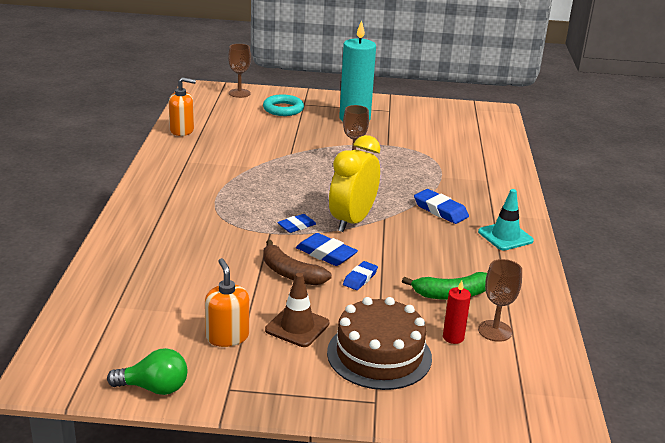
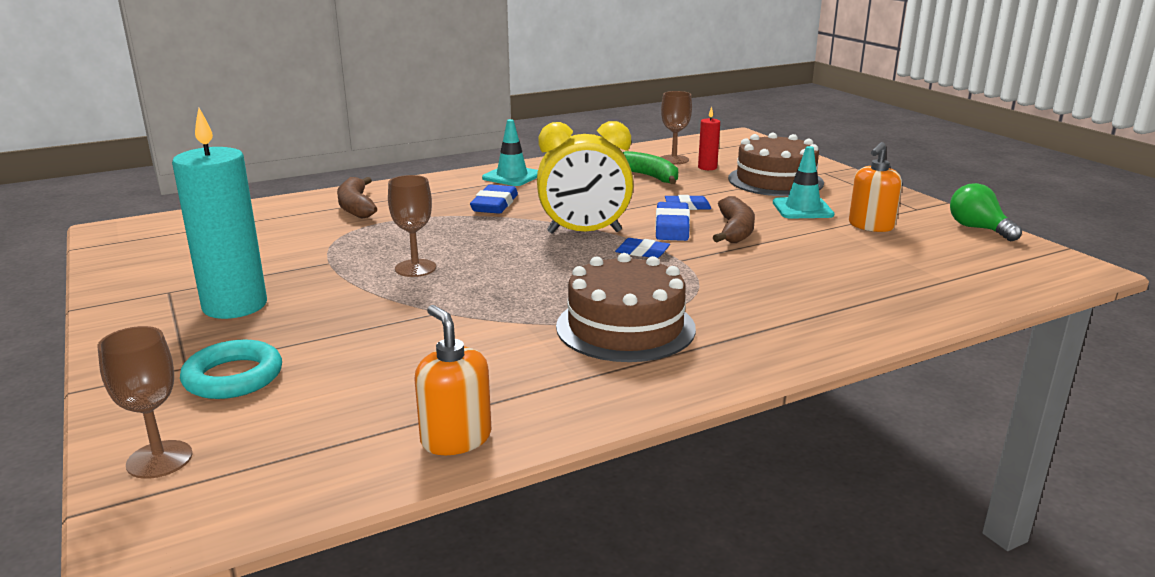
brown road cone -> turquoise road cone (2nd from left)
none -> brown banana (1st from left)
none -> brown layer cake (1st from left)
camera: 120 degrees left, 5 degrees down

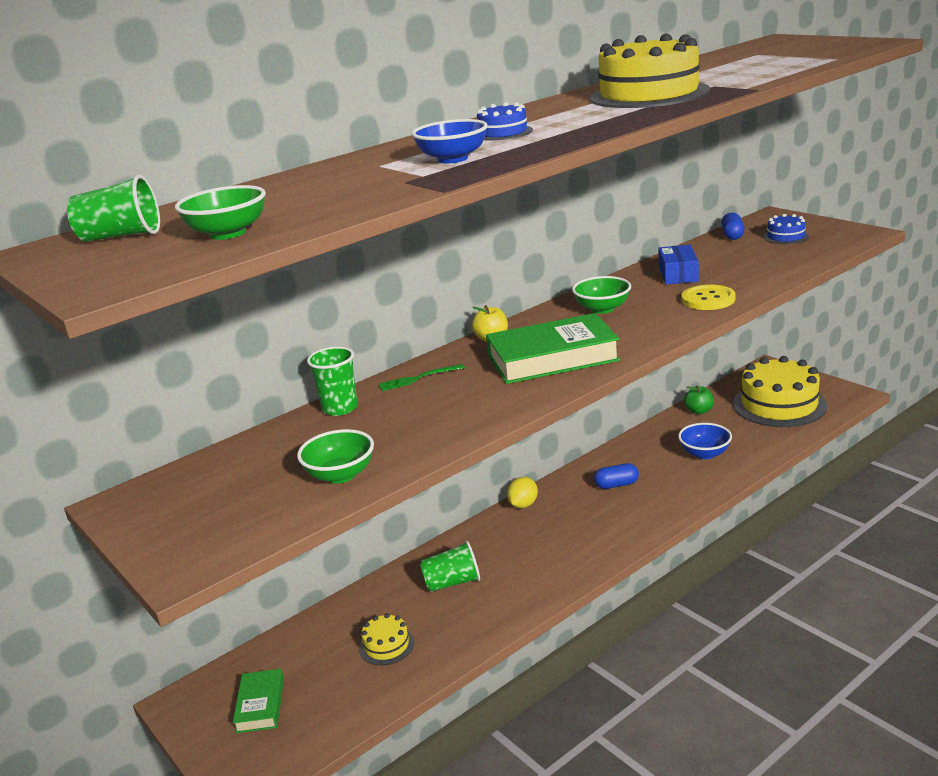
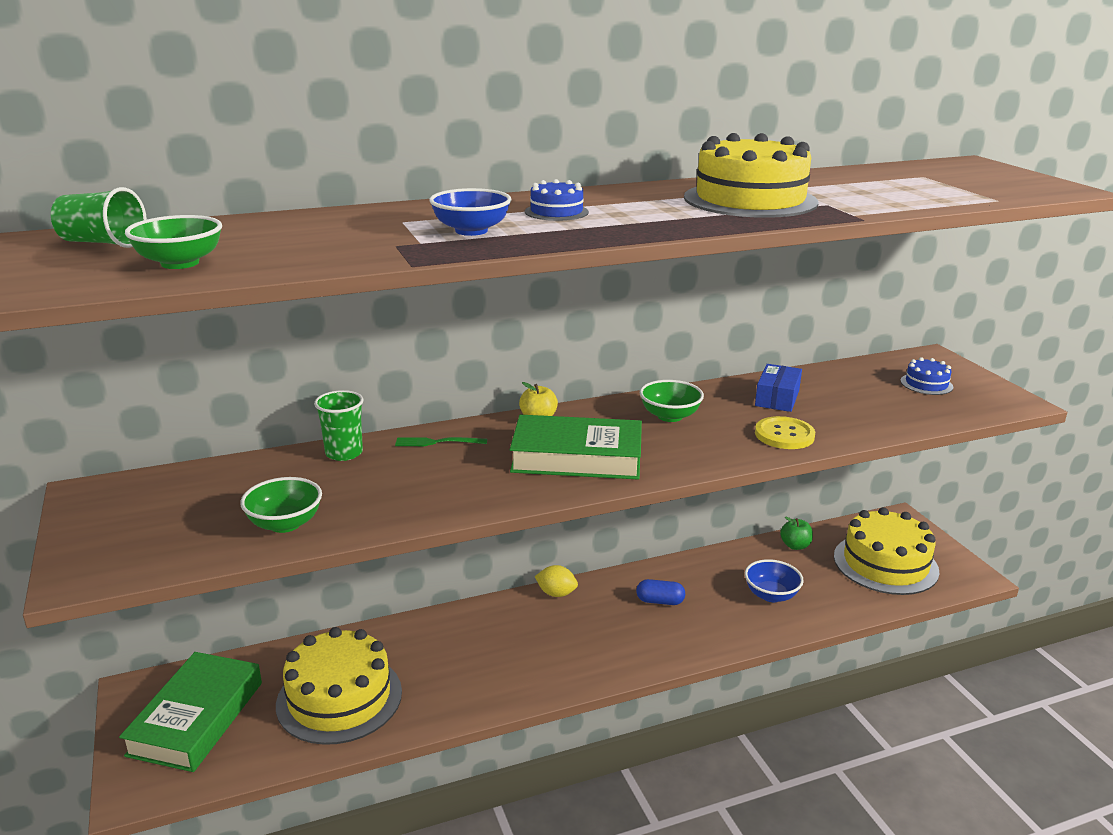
emerald book (1st from left), x1.87
yellow layer cake (1st from left), x2.17
emerald cup (3rd from left) -> none
yellow toy lemon, 60 degrees clockwise
cobalt pill (2nd from left) -> none
camera: 15 degrees right, 0 degrees up

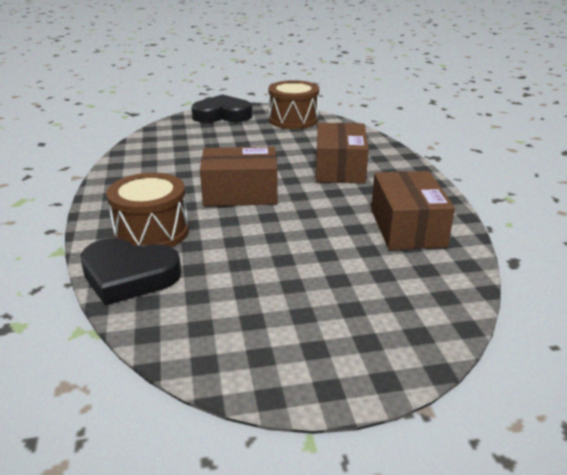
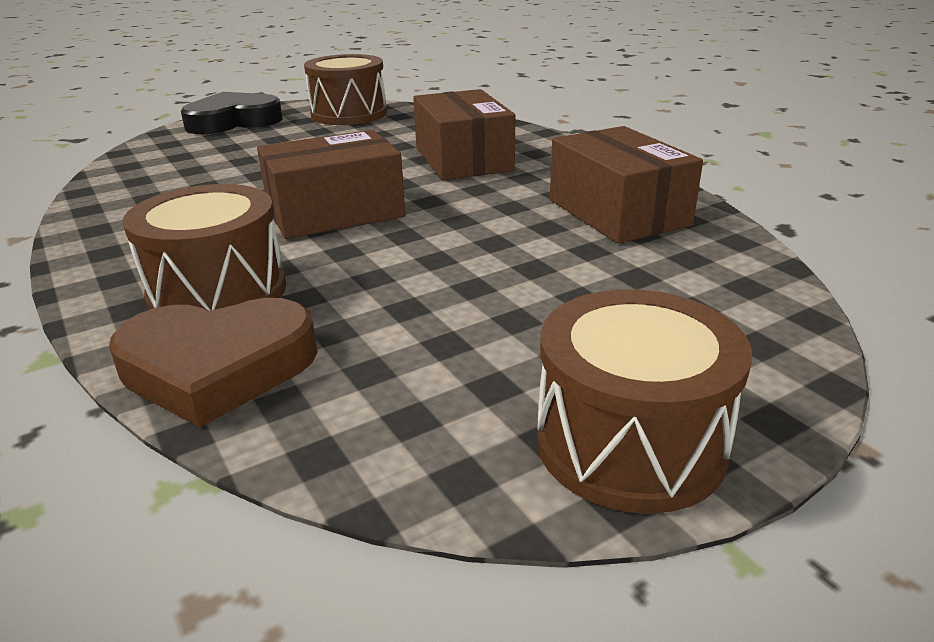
jet-black heart shape (1st from left) -> brown heart shape
none -> brown toy drum (3rd from left)
camera: 20 degrees left, 0 degrees up

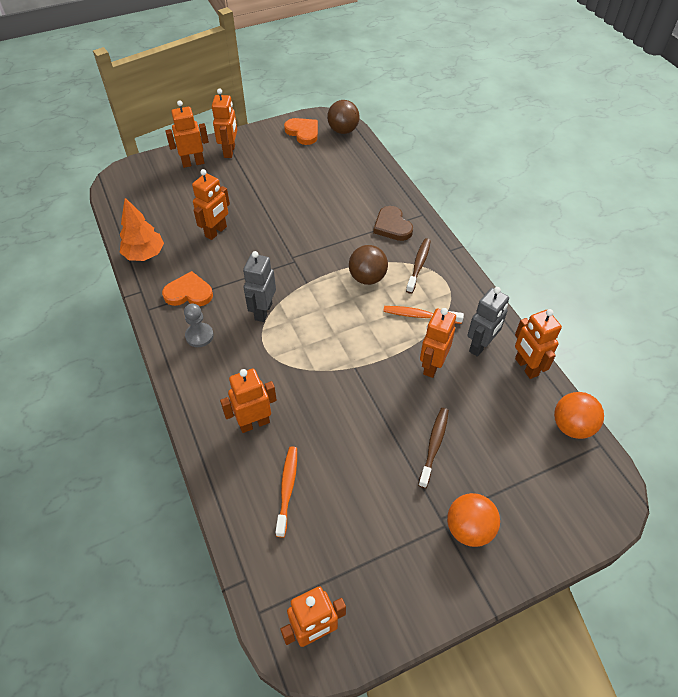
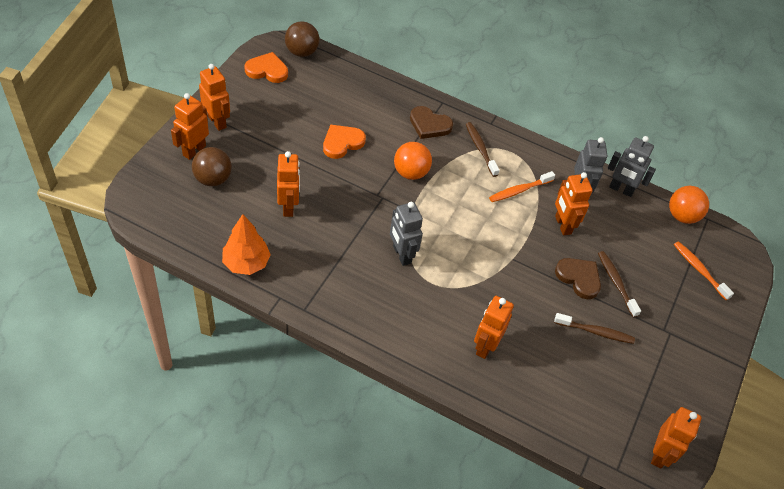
bright orange heart shape (1st from left in the first image) -> bright orange heart shape (2nd from left), move
gray game pawn -> none
bright orange toothbrush (1st from left in the first image) -> bright orange toothbrush (2nd from left), move
brown ball (2nd from left in the first image) -> brown ball (1st from left), move
bright orange ball (1st from left), move
bright orange robot figure (7th from left) -> gray robot figure (3rd from left)
none -> brown toothbrush (2nd from left)
none -> brown heart shape (2nd from left)
camera: 45 degrees left, 0 degrees up

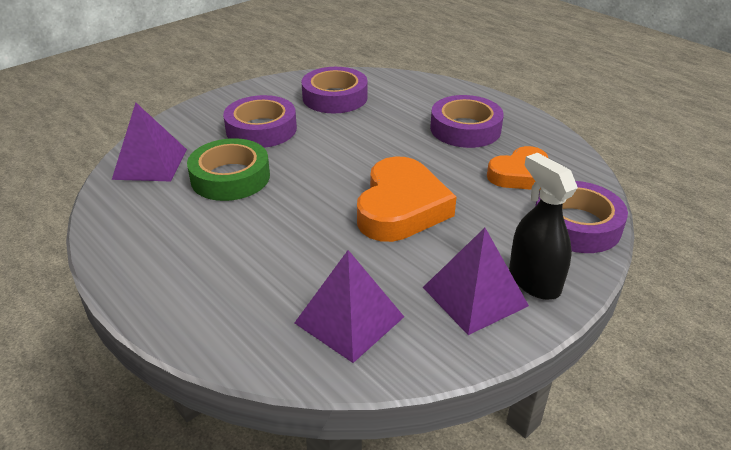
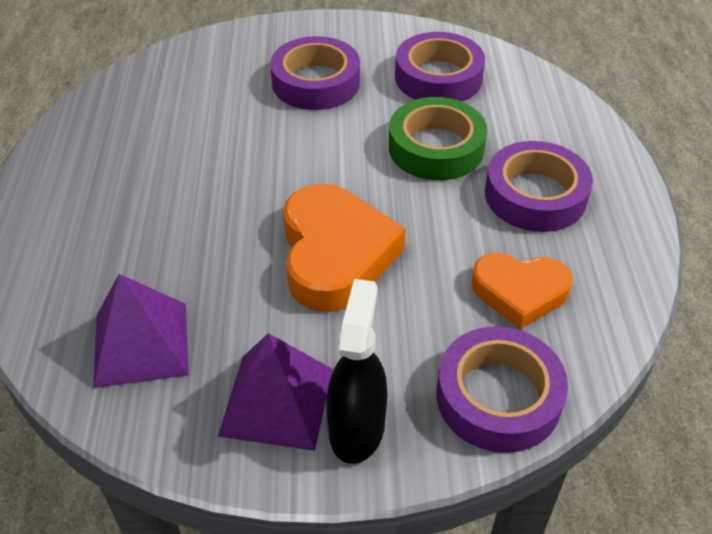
violet pyramid shape (1st from left) -> none
emerald sticky tape, move
bright orange heart shape (1st from left), 60 degrees counterclockwise
camera: 40 degrees right, 10 degrees up

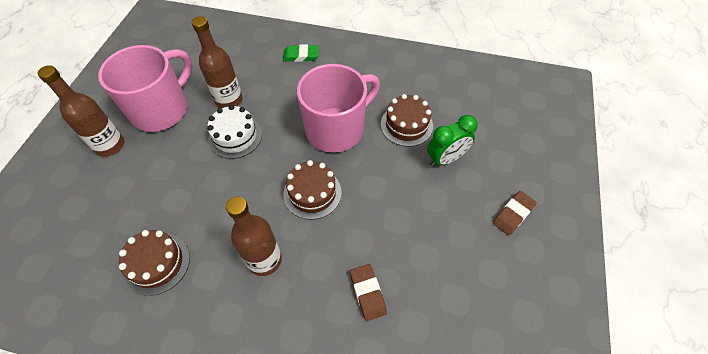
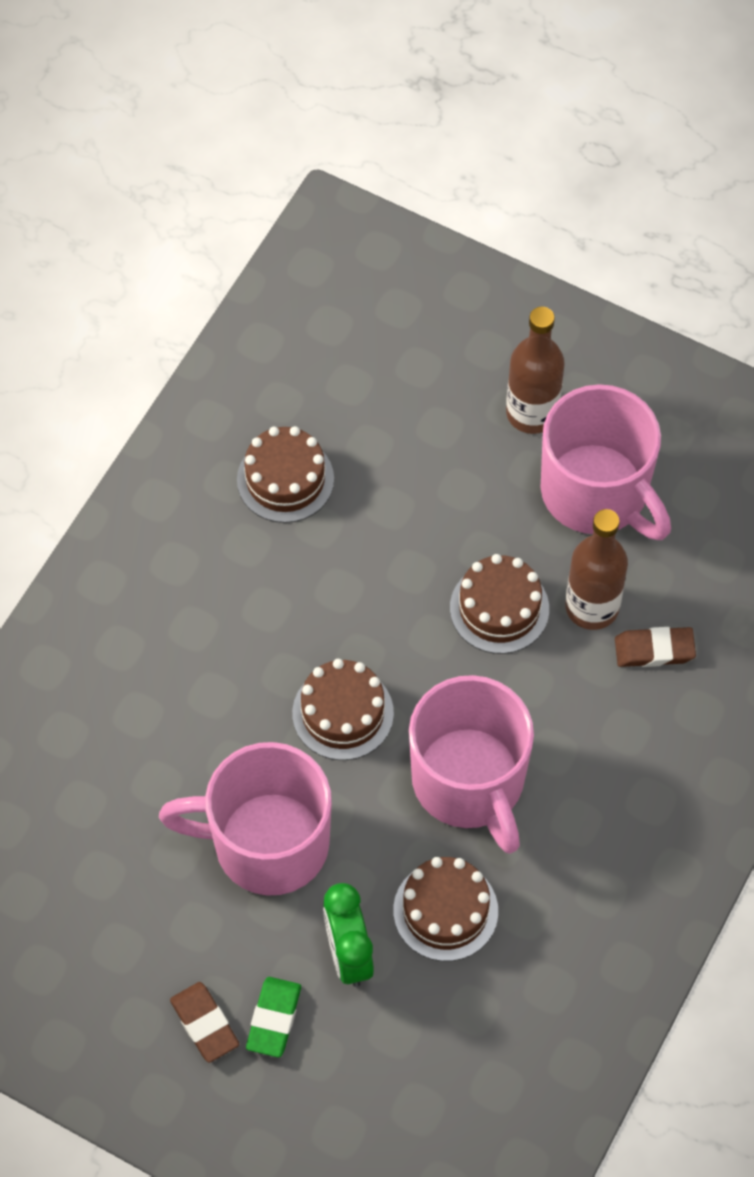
white layer cake -> brown layer cake (4th from left)
brown bottle (3rd from left) -> none
emerald pencil eraser, move
brown pencil eraser (1st from left in the first image) -> brown pencil eraser (2nd from left), move
none -> pink coffee mug (1st from left)
camera: 105 degrees right, 5 degrees up

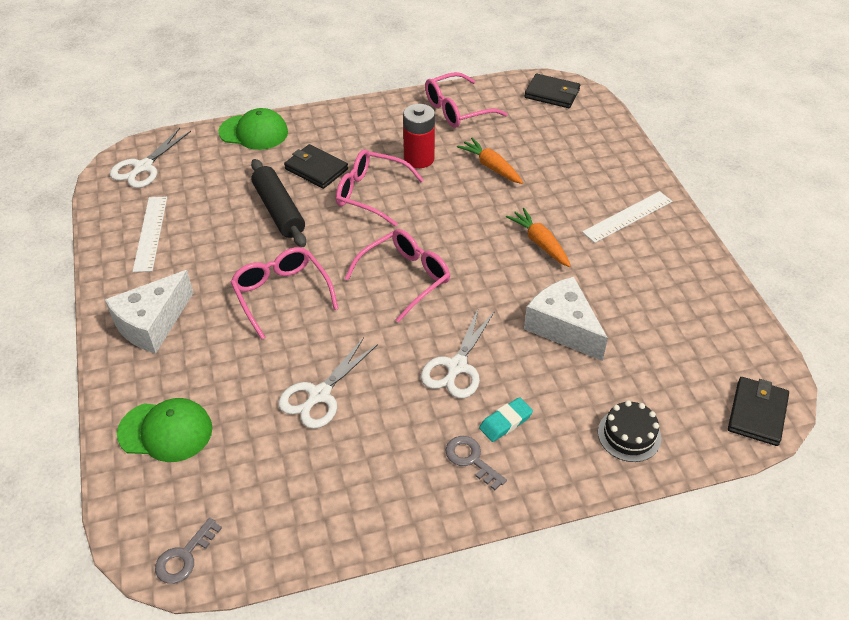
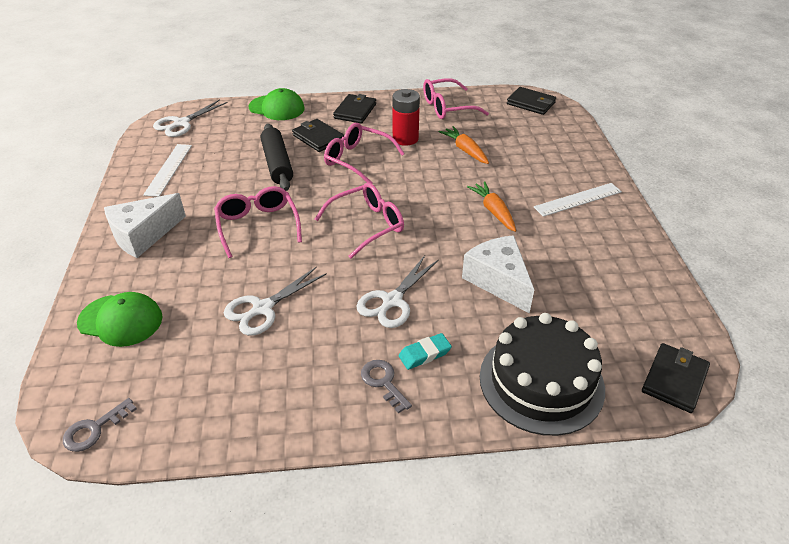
jet-black layer cake, x2.01
none -> jet-black billfold (2nd from left)
camera: 10 degrees right, 5 degrees down

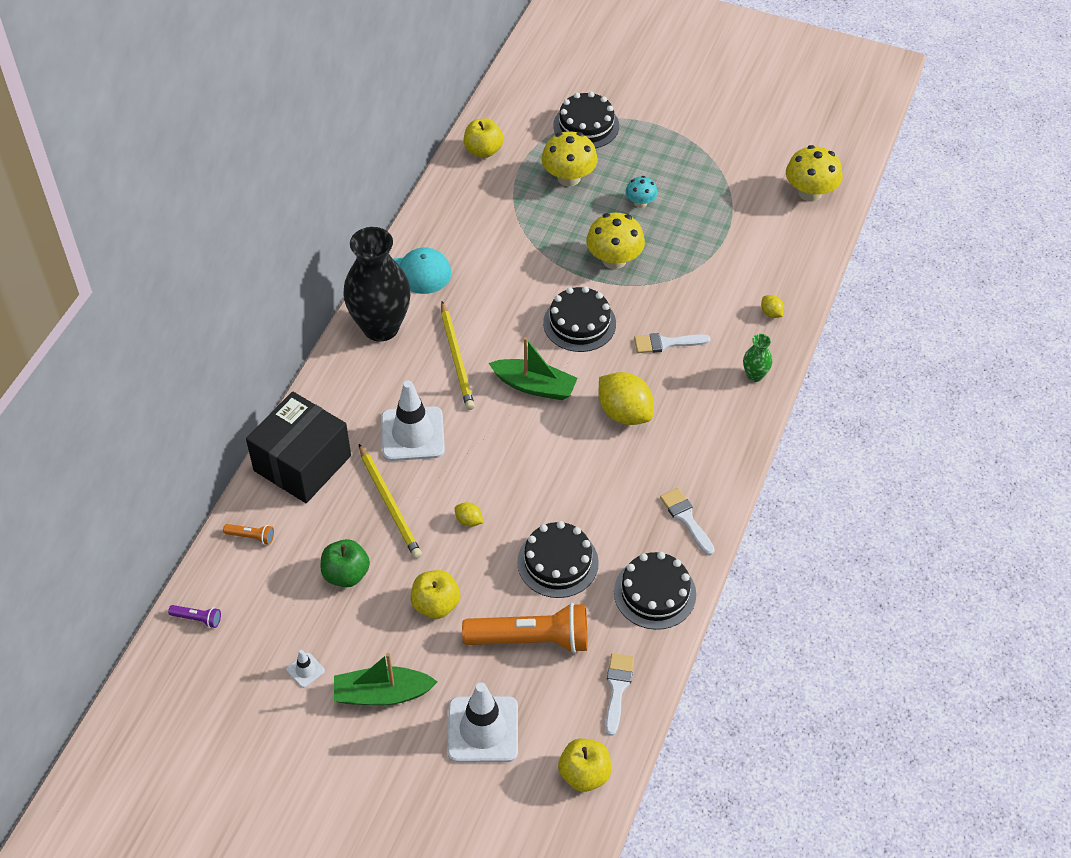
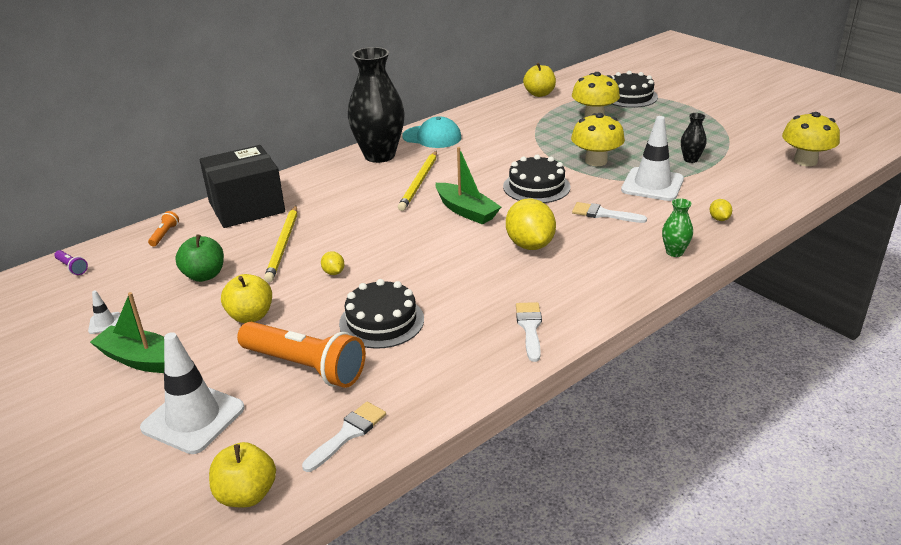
bright orange flashlight (1st from left), 120 degrees counterclockwise
white road cone (2nd from left in the first image) -> white road cone (3rd from left), move
jet-black layer cake (4th from left) -> none
turquoise fungus -> none
none -> jet-black flower vase (2nd from left)
camera: 30 degrees right, 20 degrees down

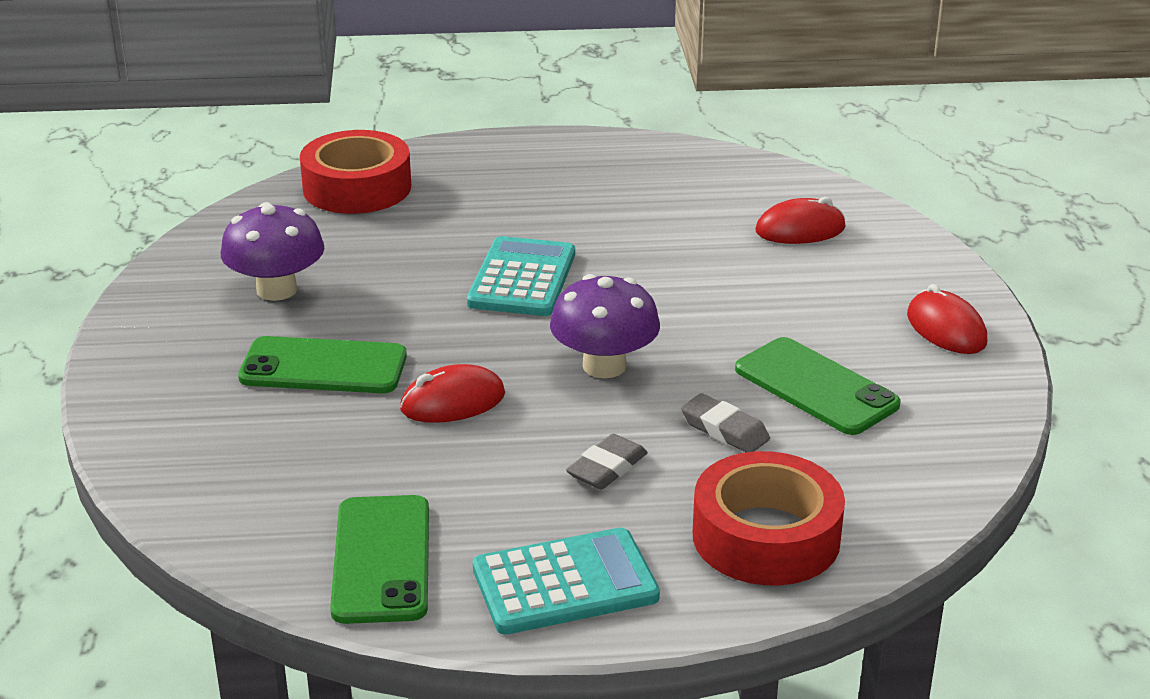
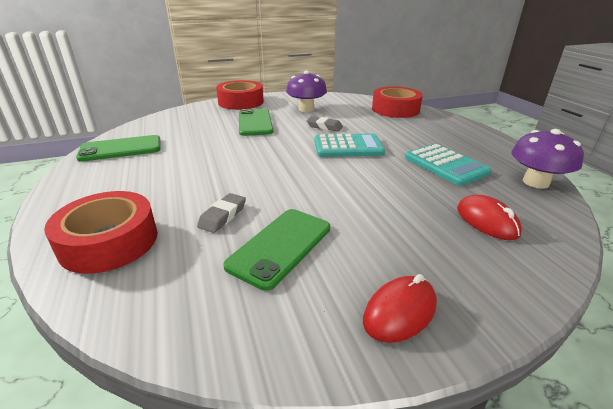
crimson computer mouse (1st from left) -> none
turquoise calculator (2nd from left), move
violet fungus (2nd from left), move
gray pencil eraser (1st from left in the first image) -> gray pencil eraser (2nd from left), move
none -> crimson sticky tape (2nd from left)
camera: 75 degrees right, 0 degrees up

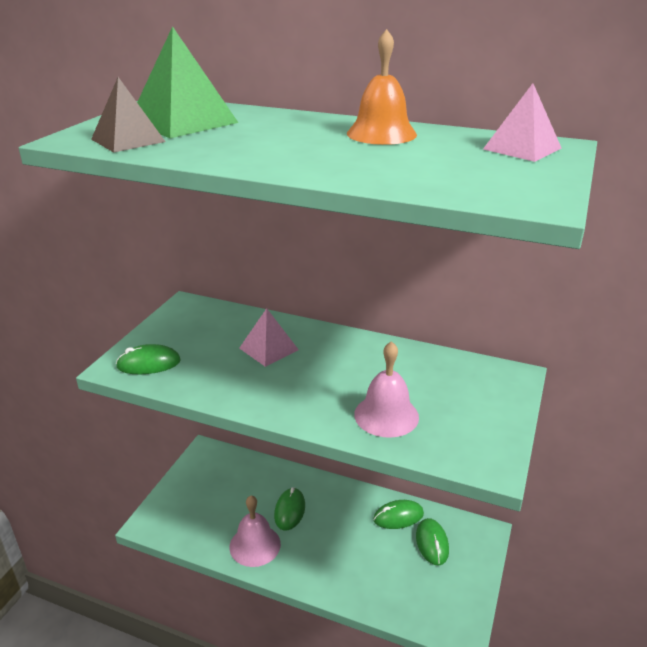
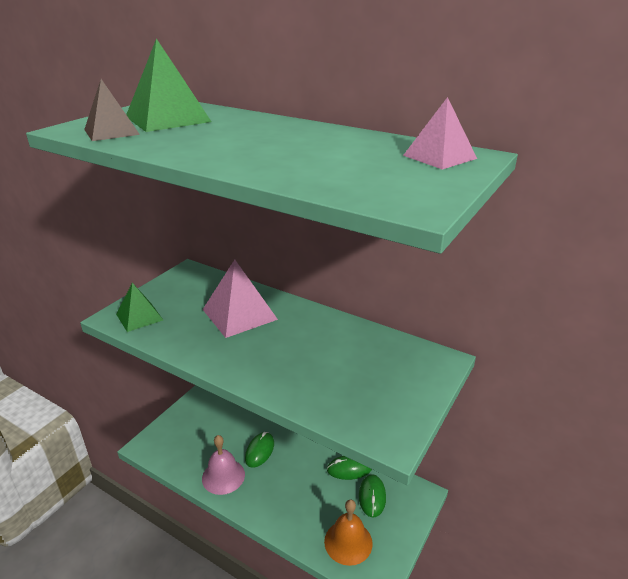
emerald computer mouse (1st from left) -> emerald pyramid shape (1st from left)
pink pyramid shape (1st from left), x1.56
bright orange hand bell, move
pink hand bell (2nd from left) -> none
camera: 10 degrees right, 0 degrees up

